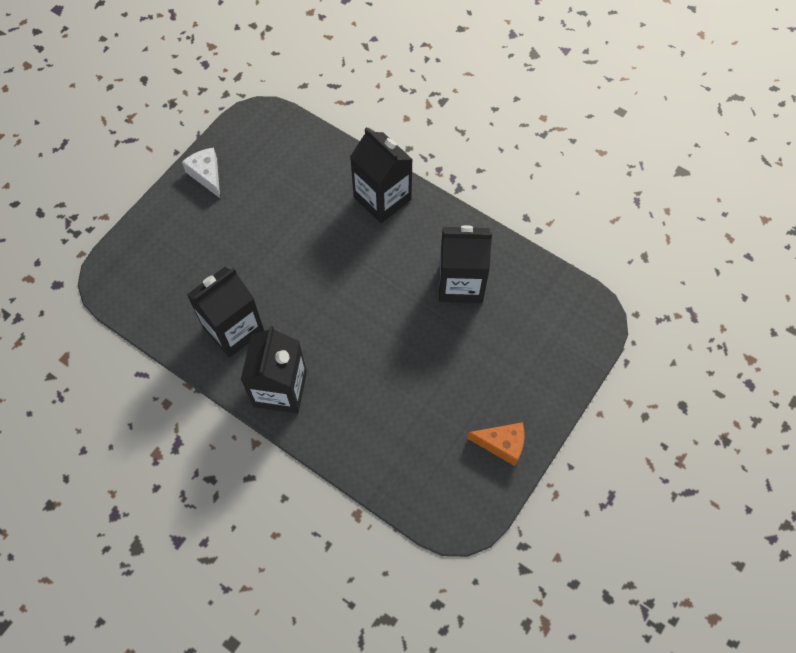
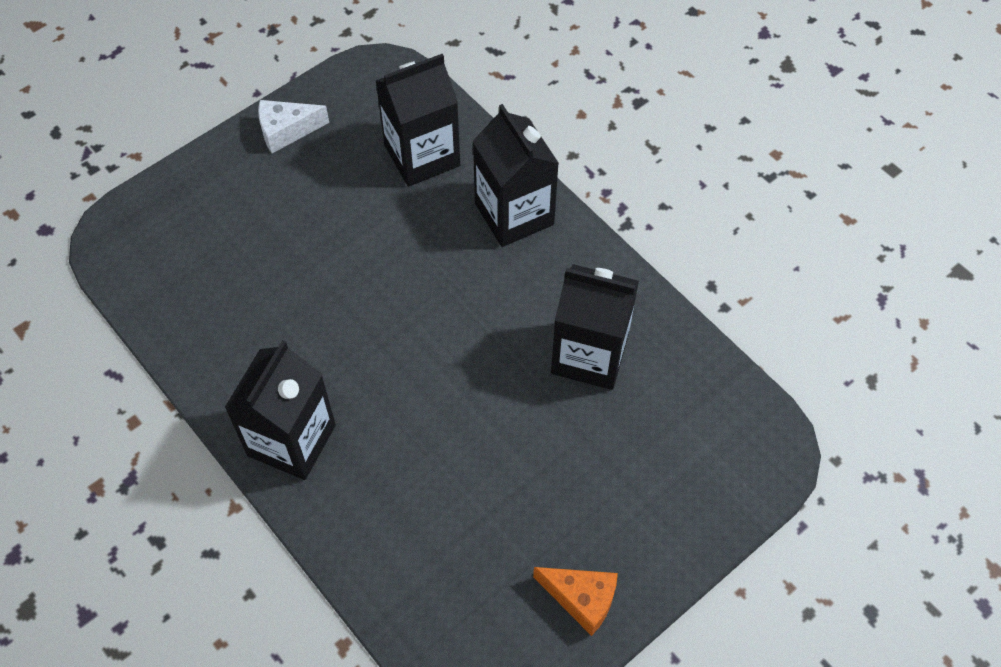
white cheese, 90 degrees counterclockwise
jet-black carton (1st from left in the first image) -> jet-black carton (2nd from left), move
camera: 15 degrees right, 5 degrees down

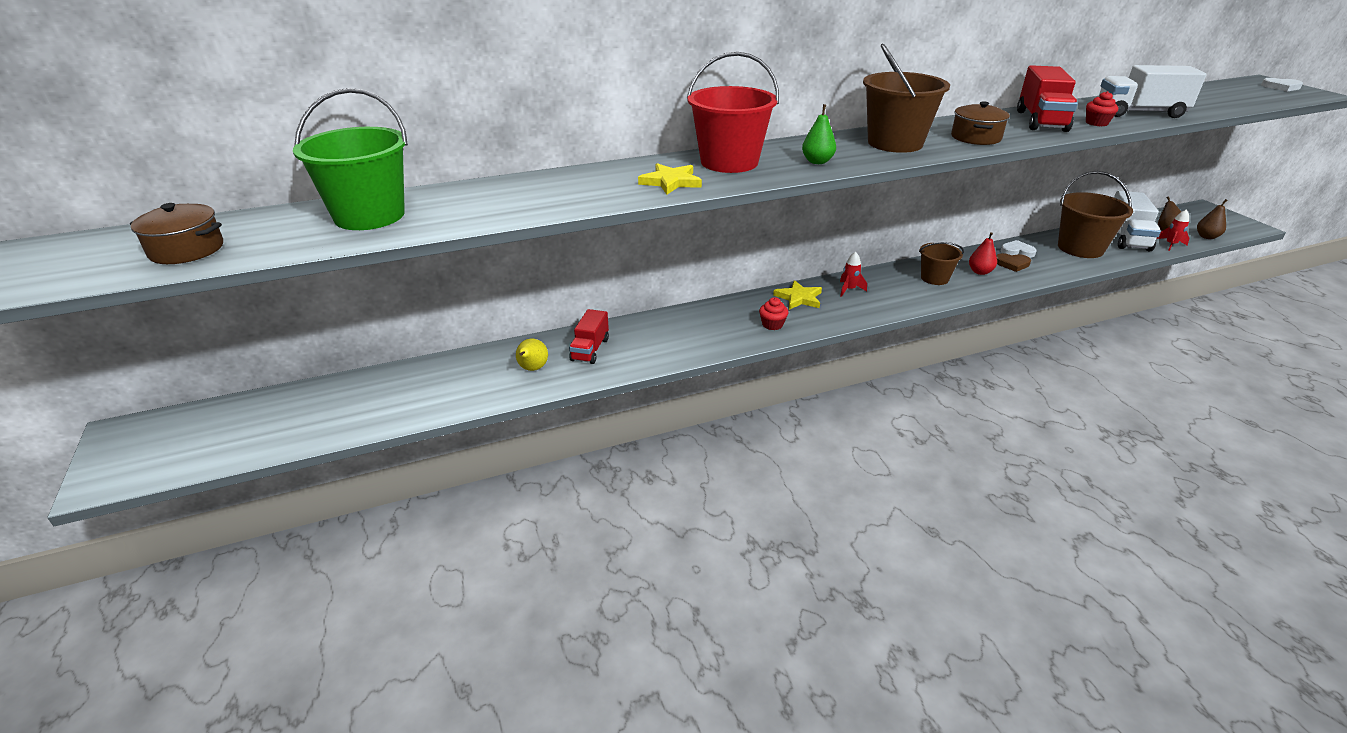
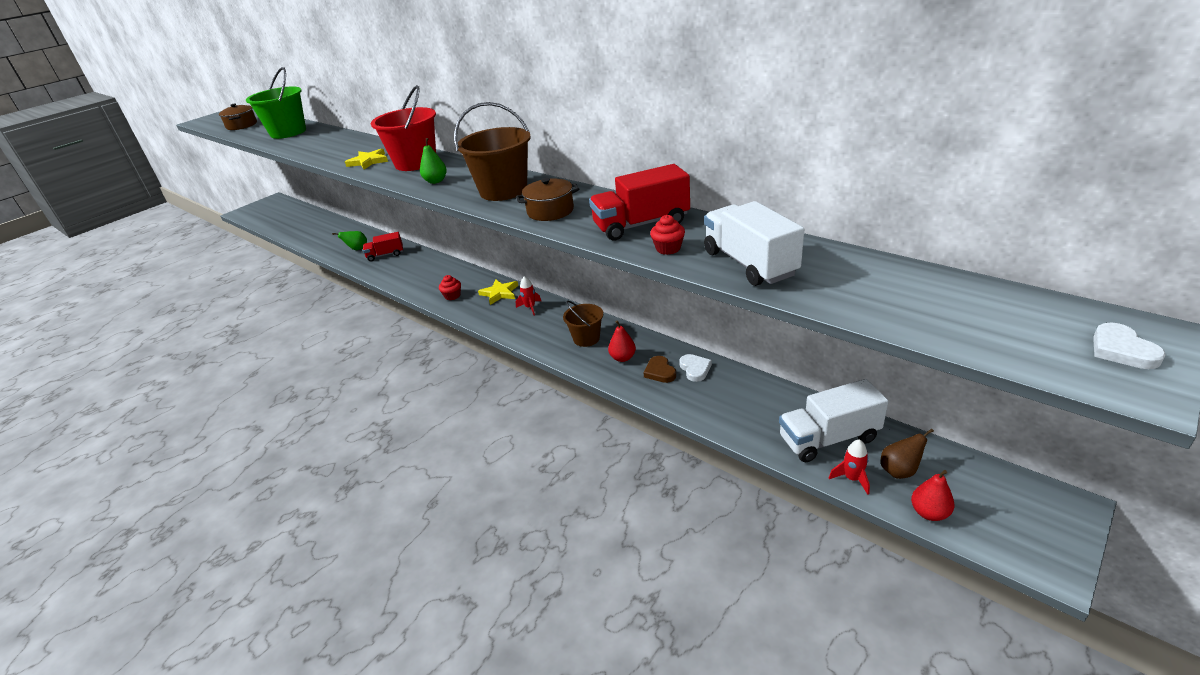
yellow pear -> emerald pear (1st from left)
brown pail (3rd from left) -> none
brown pear (2nd from left) -> crimson pear (2nd from left)
camera: 65 degrees right, 0 degrees up

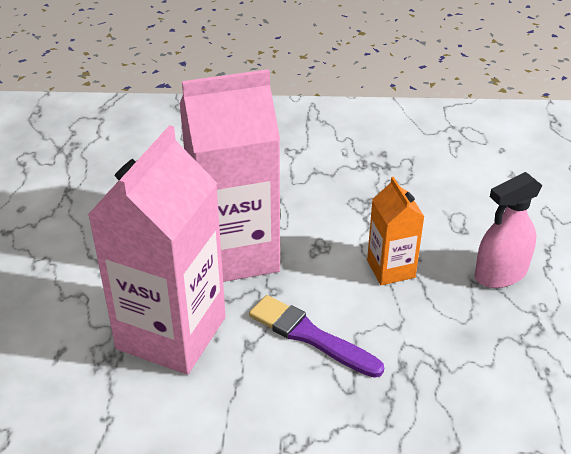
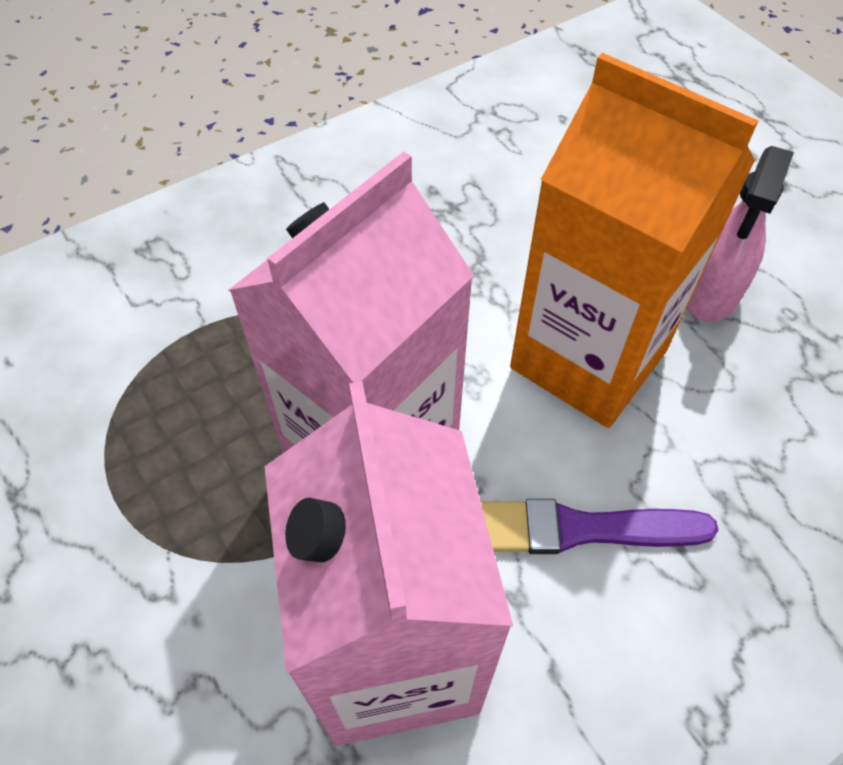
bright orange carton, x2.02
camera: 35 degrees left, 15 degrees up

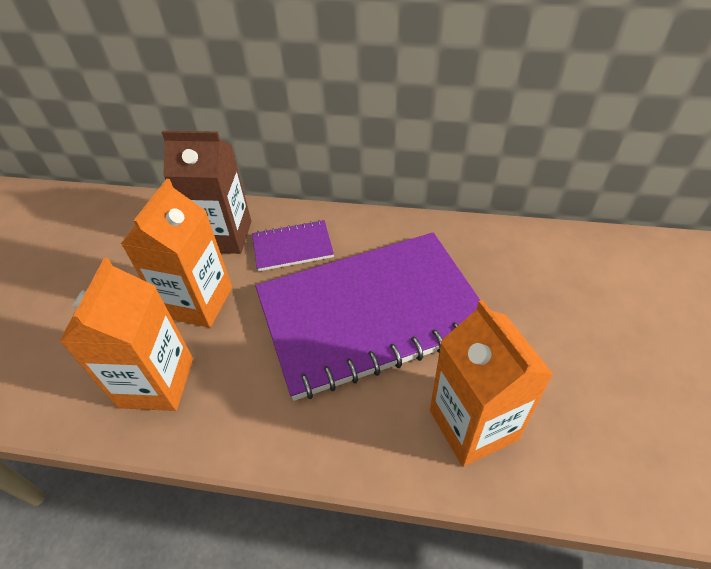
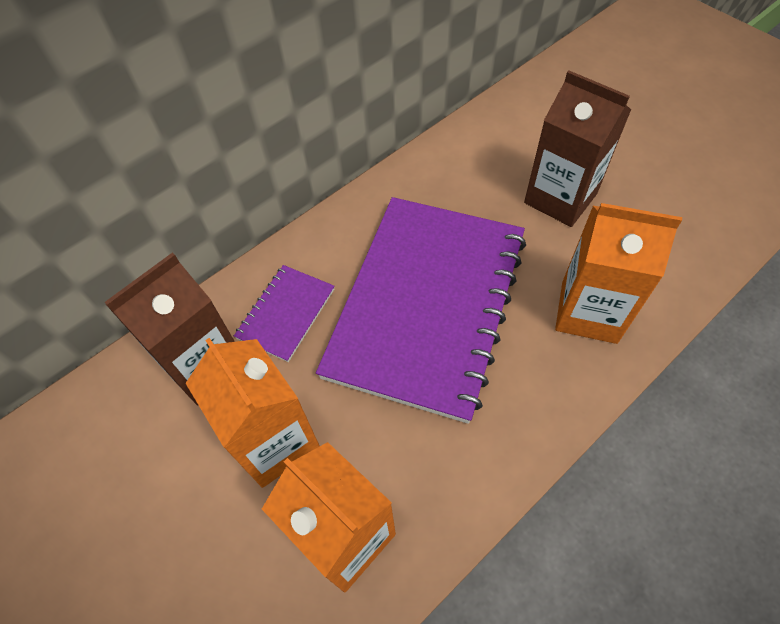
none -> brown carton (2nd from left)
camera: 50 degrees left, 10 degrees up

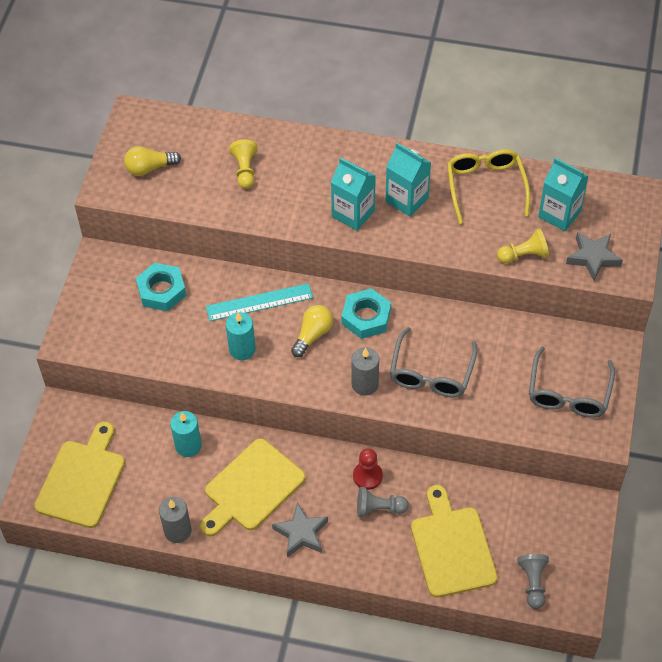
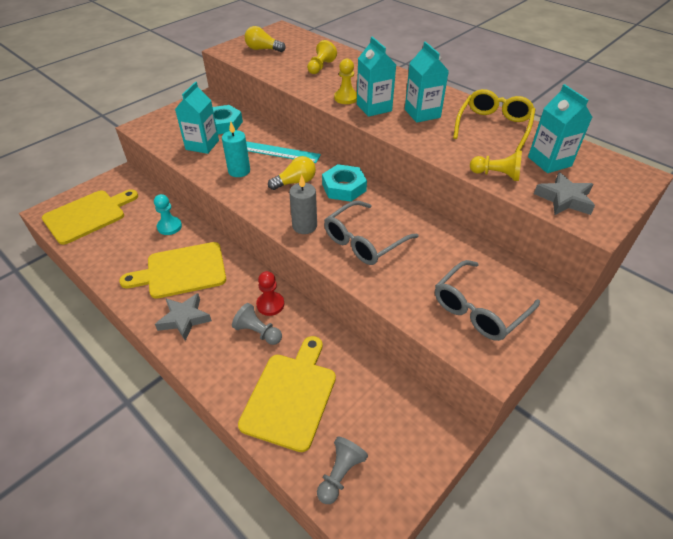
gray pillar candle (1st from left) -> none
turquoise pillar candle (1st from left) -> turquoise game pawn
none -> turquoise carton (1st from left)
none -> yellow game pawn (2nd from left)
camera: 30 degrees right, 10 degrees down

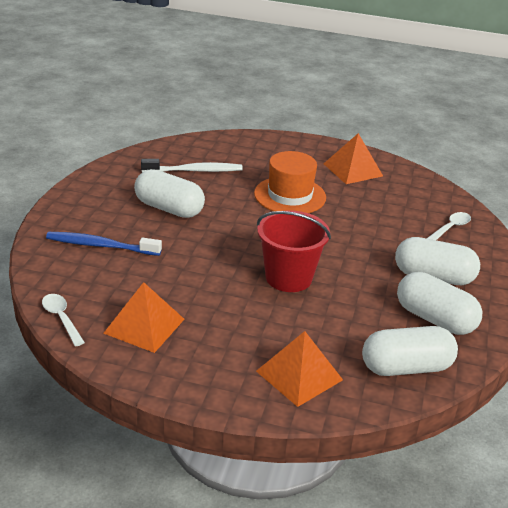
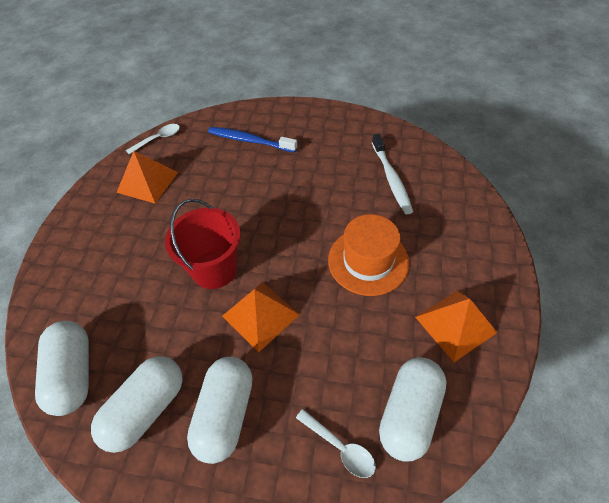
cobalt toothbrush, 75 degrees counterclockwise
white pill (1st from left in the first image) -> white pill (4th from left), move
bright orange pyramid shape (2nd from left), move
camera: 90 degrees right, 20 degrees up

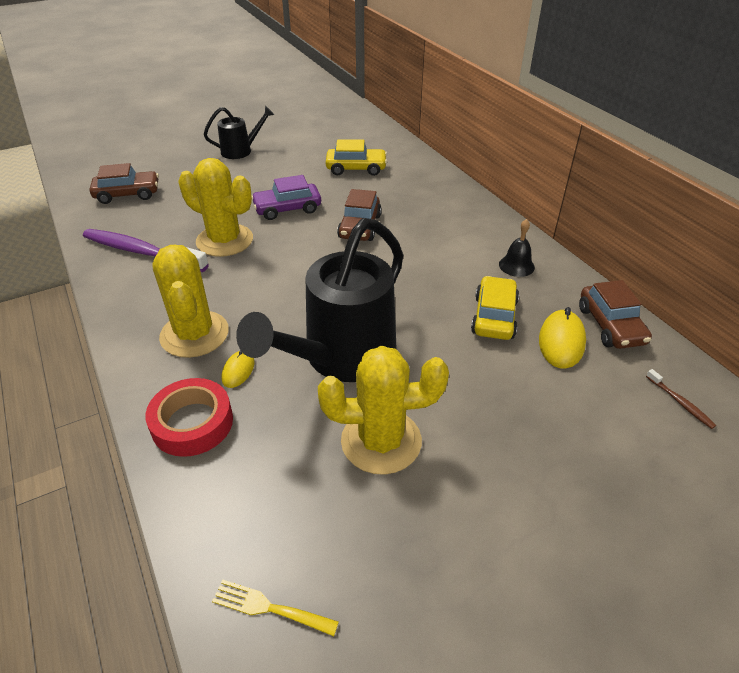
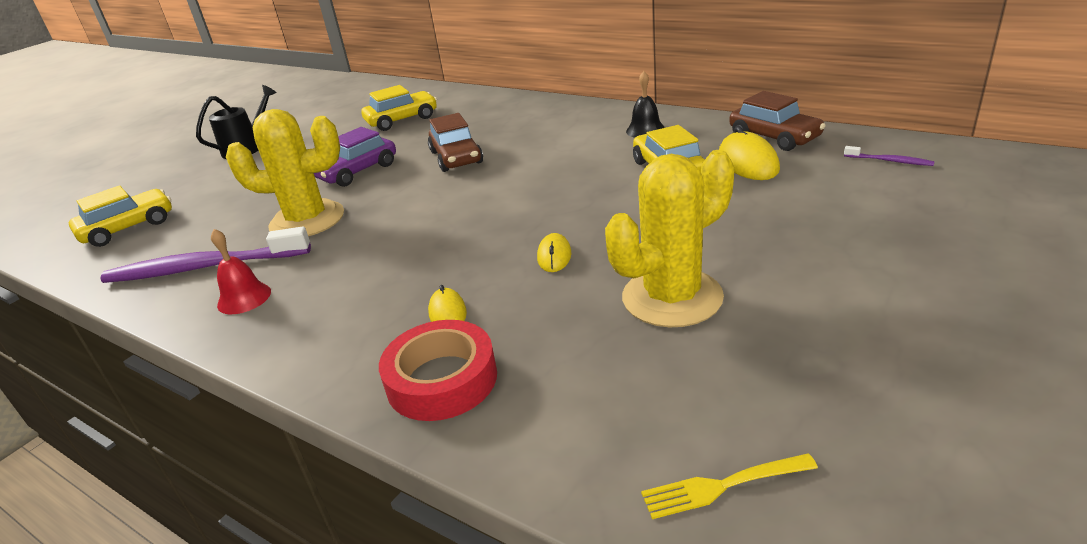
brown toy car (1st from left) -> yellow toy car (1st from left)
yellow cactus (1st from left) -> none
jet-black sprinkling can (2nd from left) -> yellow computer mouse (2nd from left)
brown toothbrush -> violet toothbrush (2nd from left)
none -> crimson hand bell
camera: 25 degrees left, 10 degrees down

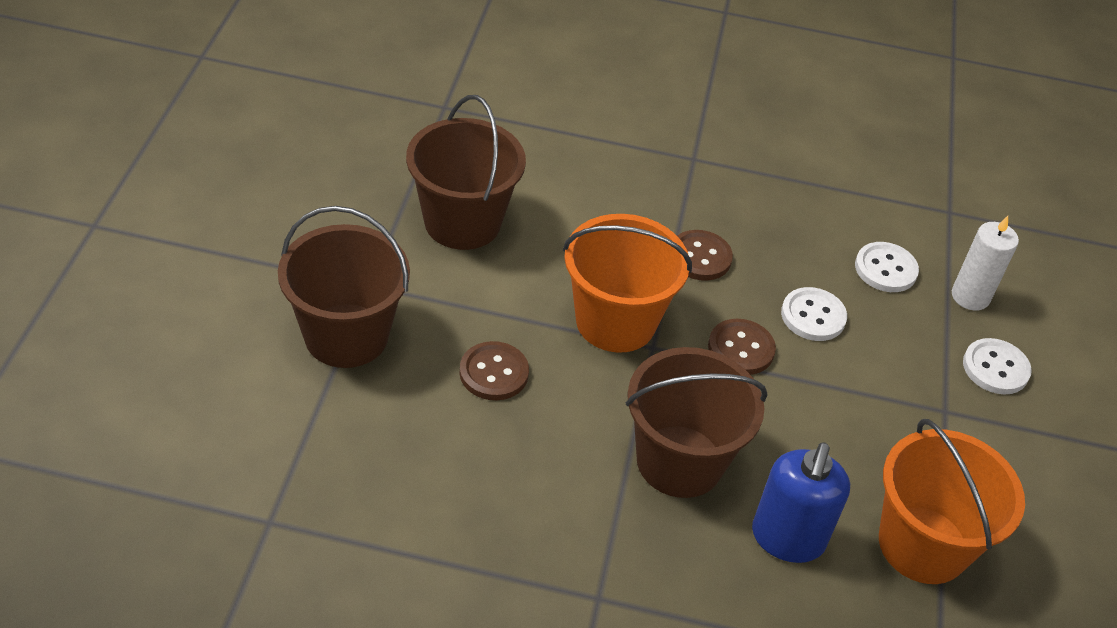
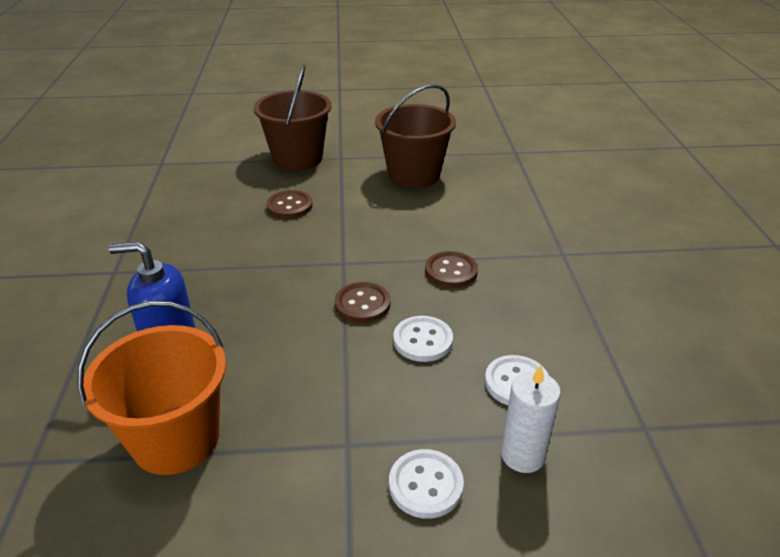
bright orange pail (1st from left) -> none
brown pail (3rd from left) -> none
camera: 80 degrees right, 10 degrees down

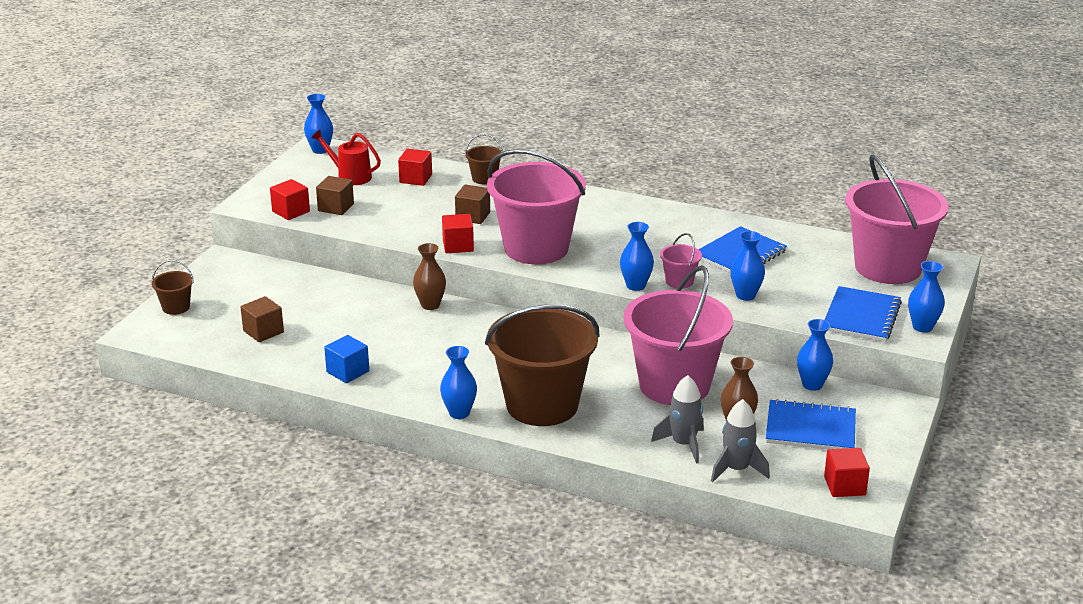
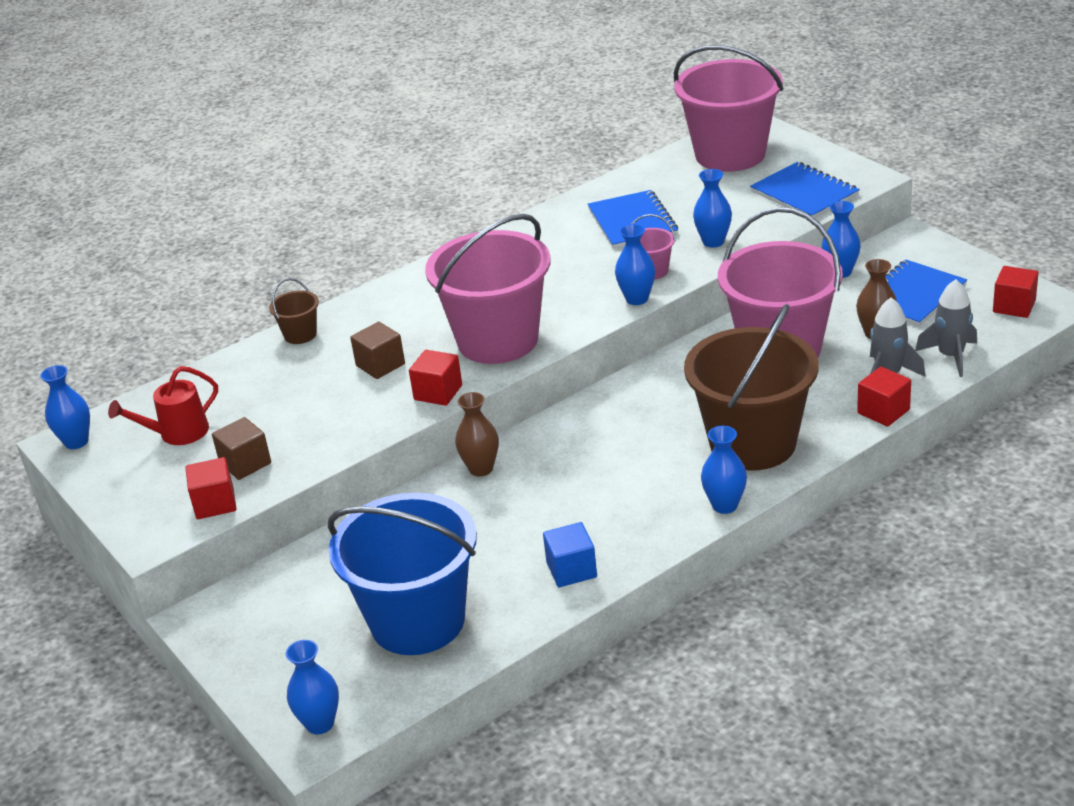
brown pail (1st from left) -> none
brown cube (1st from left) -> cobalt pail
crimson cube (2nd from left in the first image) -> crimson cube (3rd from left), move
cobalt flower vase (6th from left in the first image) -> cobalt flower vase (2nd from left), move
camera: 55 degrees left, 5 degrees up

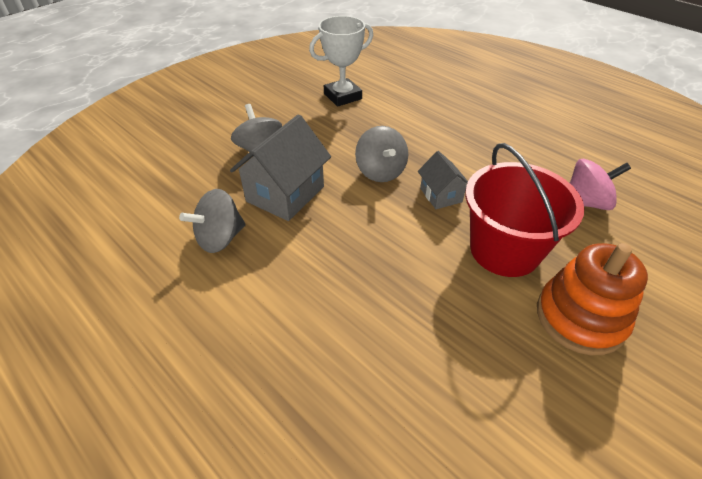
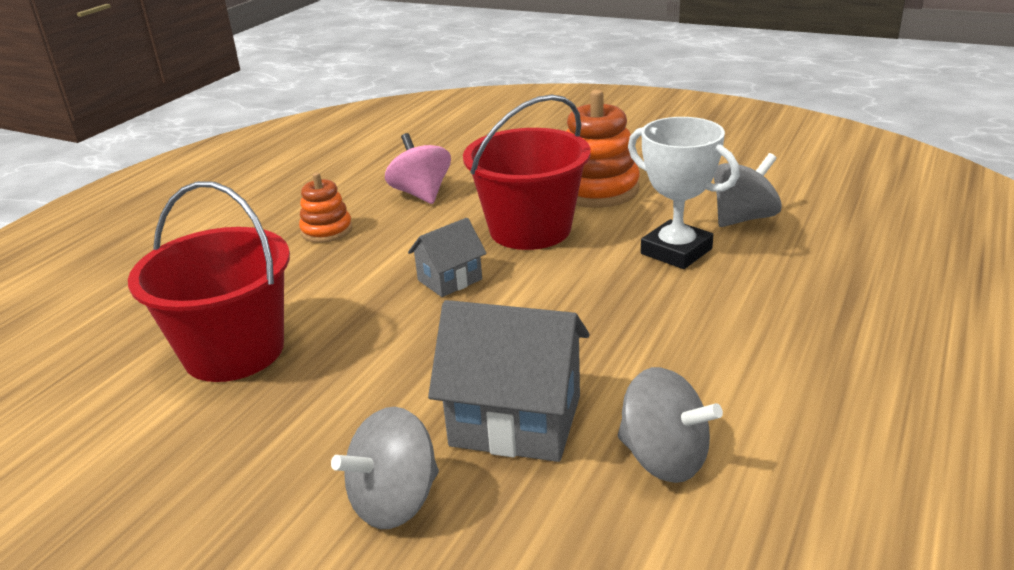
white prize cup, move
gray toy top (3rd from left), move
none -> crimson pail (1st from left)
none -> bright orange stacking rings (1st from left)
camera: 105 degrees left, 15 degrees down

